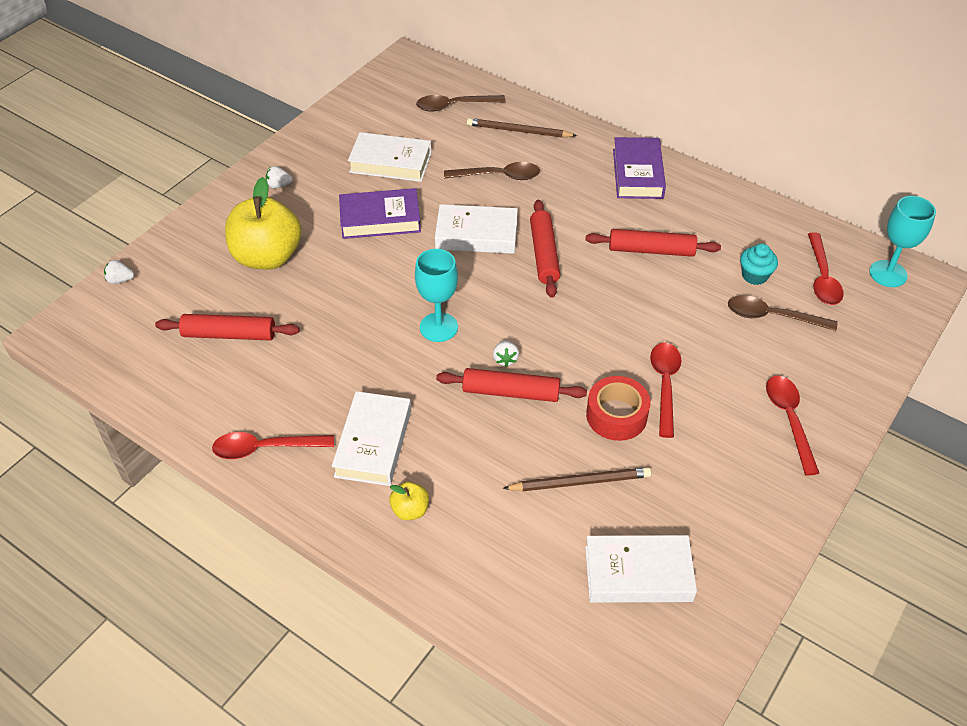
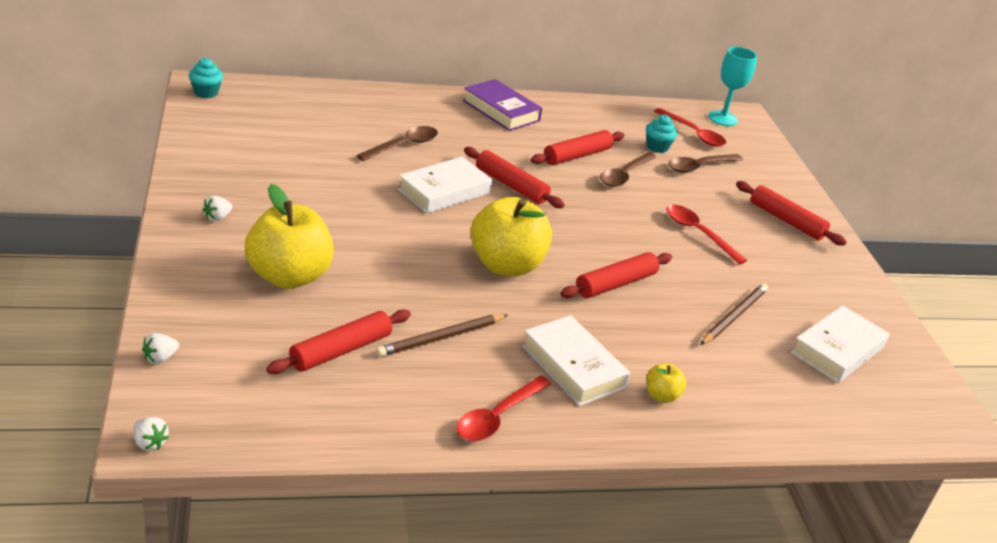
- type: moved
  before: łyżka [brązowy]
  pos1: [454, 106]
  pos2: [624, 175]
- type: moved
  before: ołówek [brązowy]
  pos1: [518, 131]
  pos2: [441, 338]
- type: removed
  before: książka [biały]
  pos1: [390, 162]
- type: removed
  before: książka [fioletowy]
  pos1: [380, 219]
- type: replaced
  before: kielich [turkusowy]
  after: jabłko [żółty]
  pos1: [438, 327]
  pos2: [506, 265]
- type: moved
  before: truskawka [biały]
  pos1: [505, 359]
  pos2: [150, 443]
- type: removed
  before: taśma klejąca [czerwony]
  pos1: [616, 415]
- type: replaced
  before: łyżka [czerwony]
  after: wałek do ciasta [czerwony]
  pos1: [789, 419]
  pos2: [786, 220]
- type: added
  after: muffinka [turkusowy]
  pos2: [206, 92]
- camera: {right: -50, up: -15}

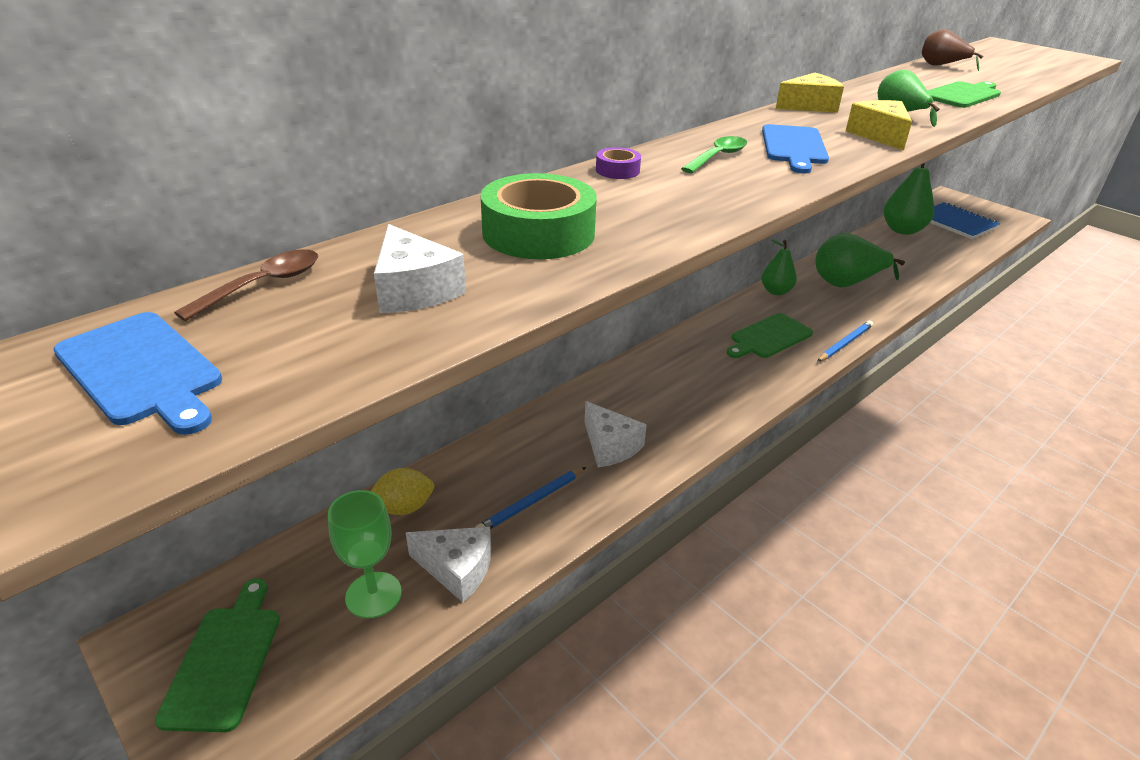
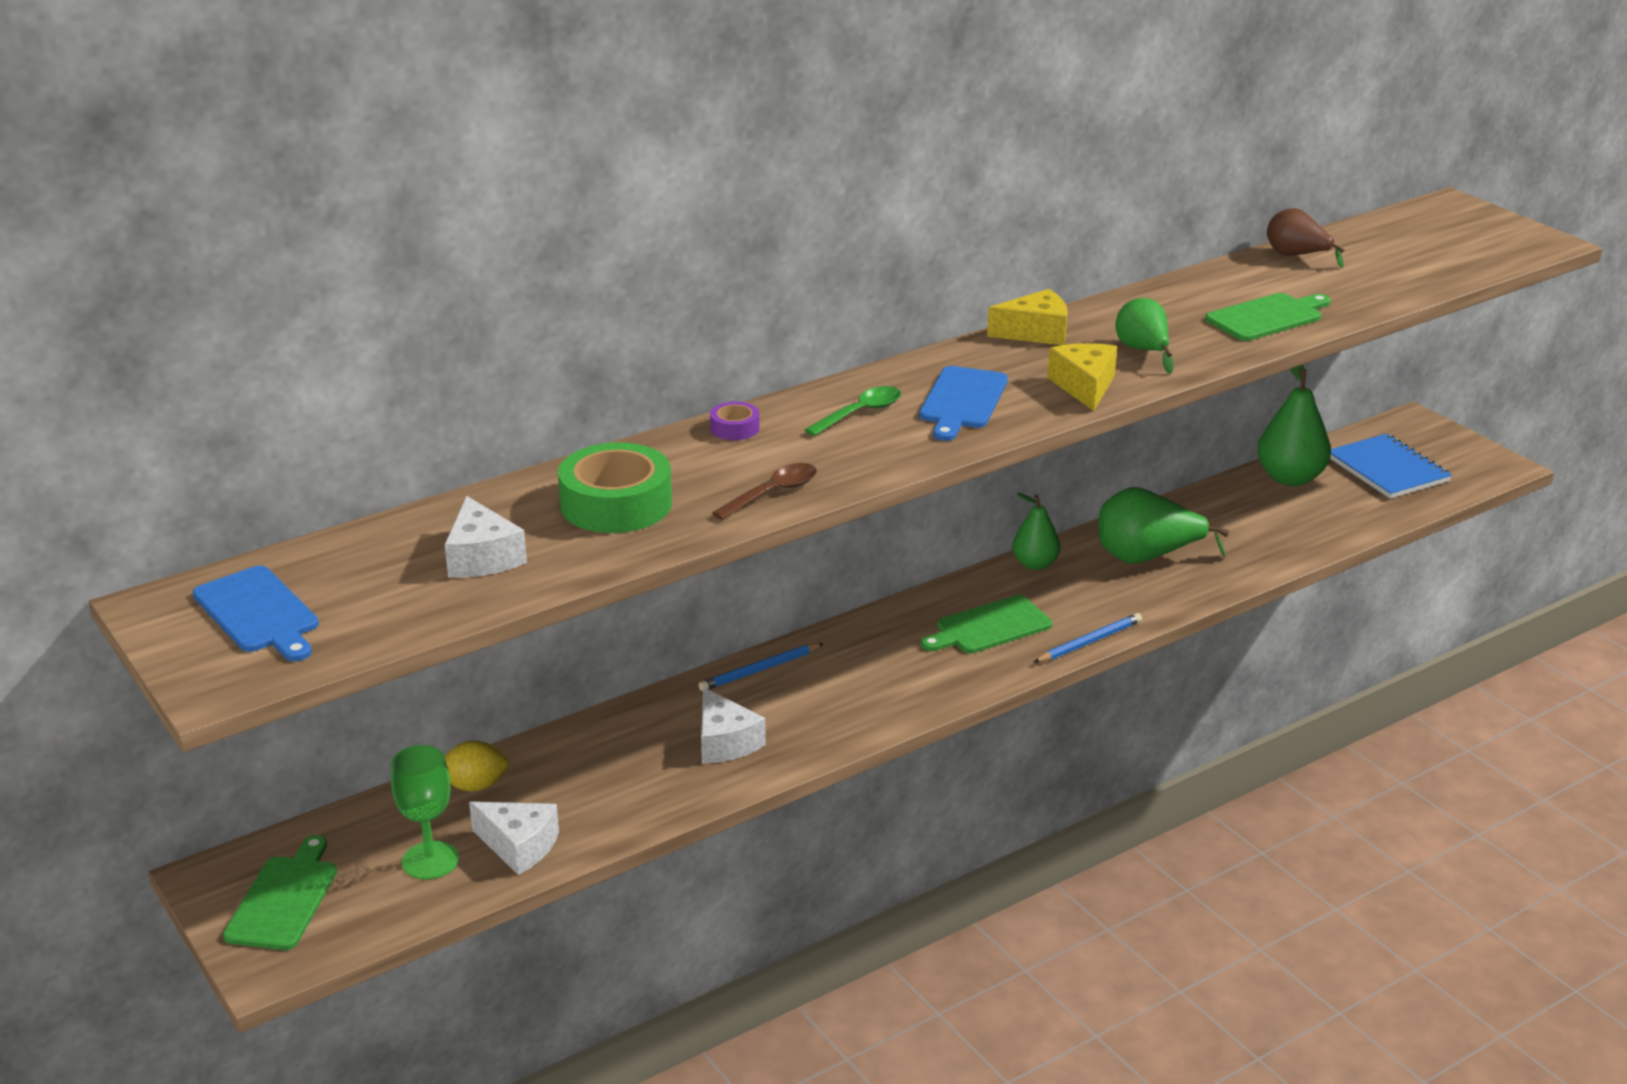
- type: moved
  before: łyżka [brązowy]
  pos1: [263, 285]
  pos2: [773, 493]
- type: moved
  before: ołówek [niebieski]
  pos1: [532, 502]
  pos2: [760, 670]
- camera: {right: 10, up: -5}

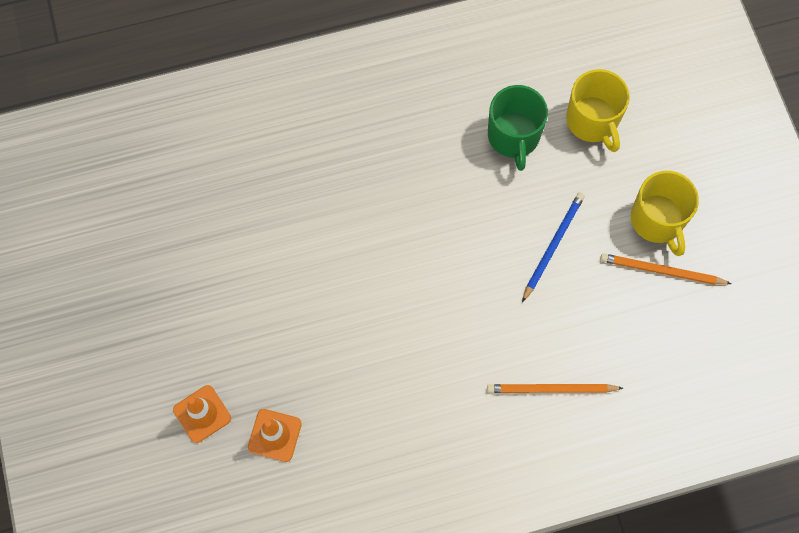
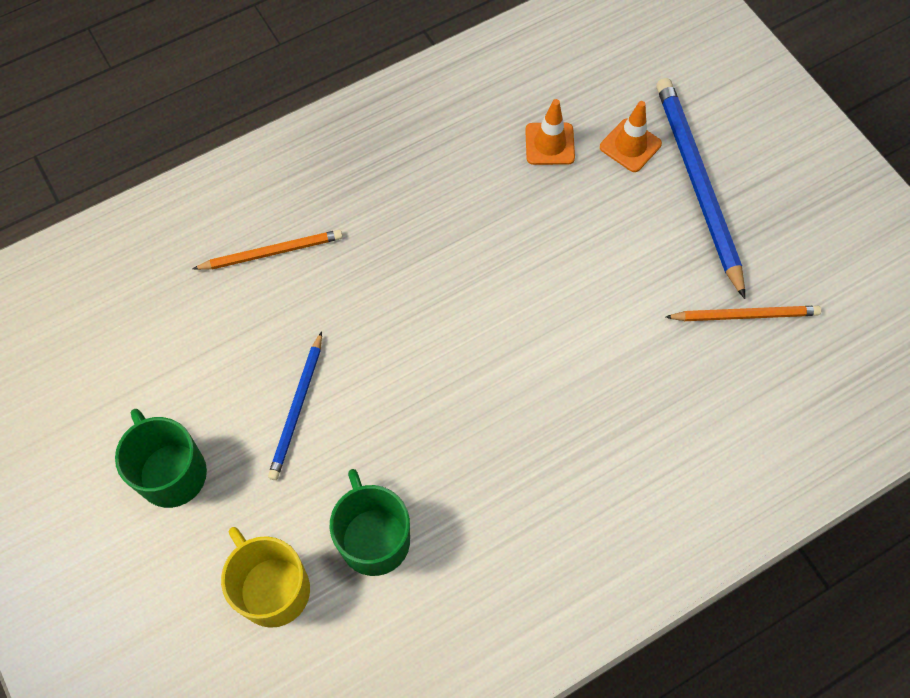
- type: recoloured
  before: kubek [żółty]
  after: kubek [zielony]
  pos1: [657, 220]
  pos2: [171, 472]
- type: moved
  before: ołówek [pomarańczowy]
  pos1: [661, 271]
  pos2: [745, 315]
- type: added
  after: ołówek [niebieski]
  pos2: [697, 184]
- camera: {right: 165, up: -5}

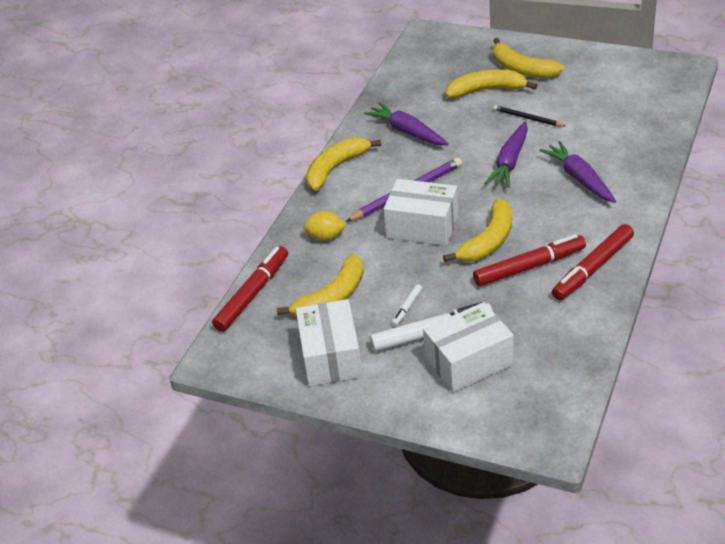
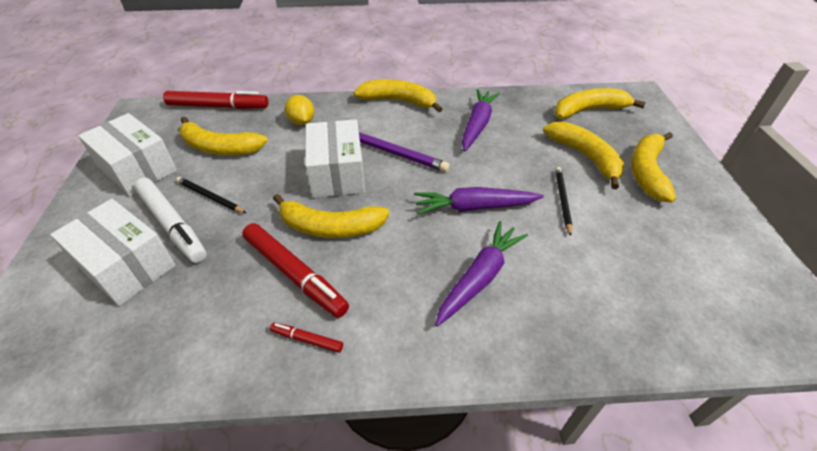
- type: resized
  before: flamaster [czerwony]
  pos1: [593, 268]
  pos2: [307, 340]
  scale: 0.47
- type: replaced
  before: flamaster [biały]
  after: ołówek [czarny]
  pos1: [407, 308]
  pos2: [210, 197]
- type: turned
  before: pudełko [biały]
  pos1: [331, 357]
  pos2: [138, 169]
  turn: 75
- type: added
  after: banan [żółty]
  pos2: [589, 110]
- camera: {right: 60, up: 5}

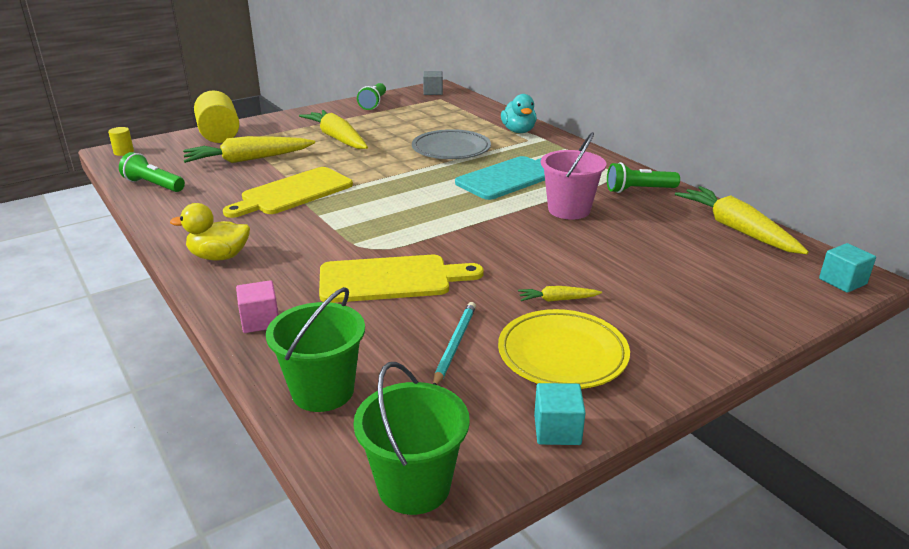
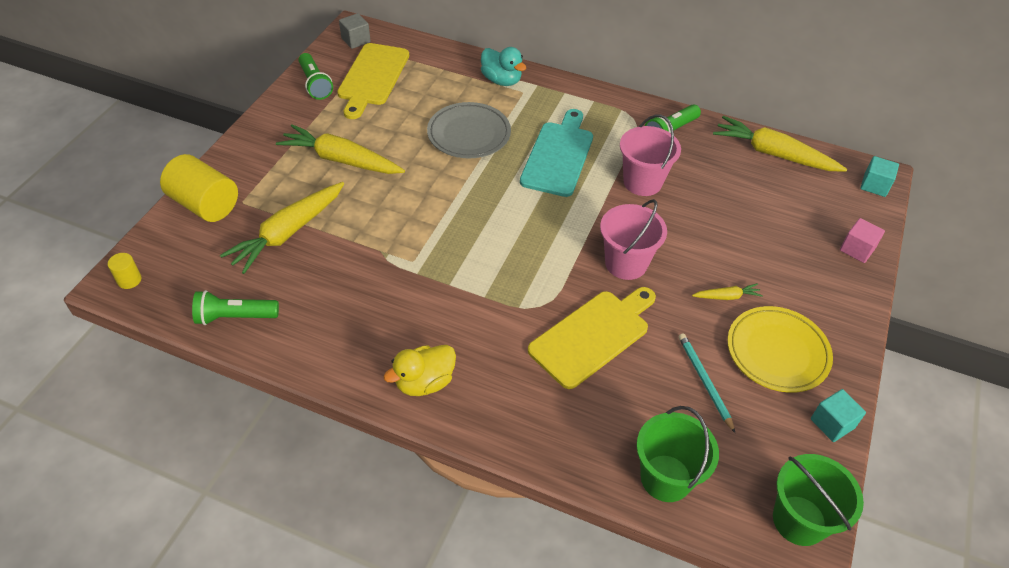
- type: moved
  before: deska do krojenia [żółty]
  pos1: [293, 193]
  pos2: [372, 77]
- type: moved
  before: sześcian [różowy]
  pos1: [260, 321]
  pos2: [857, 249]
- type: turned
  before: marchewka [żółty]
  pos1: [557, 300]
  pos2: [726, 296]
  turn: -150
- type: added
  after: wiadro [różowy]
  pos2: [626, 263]
- camera: {right: -35, up: 20}

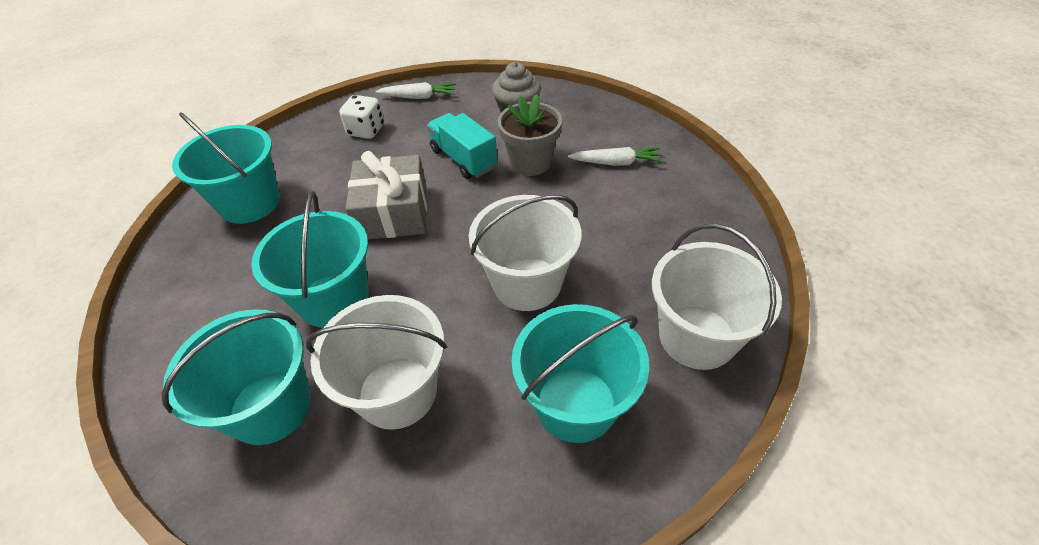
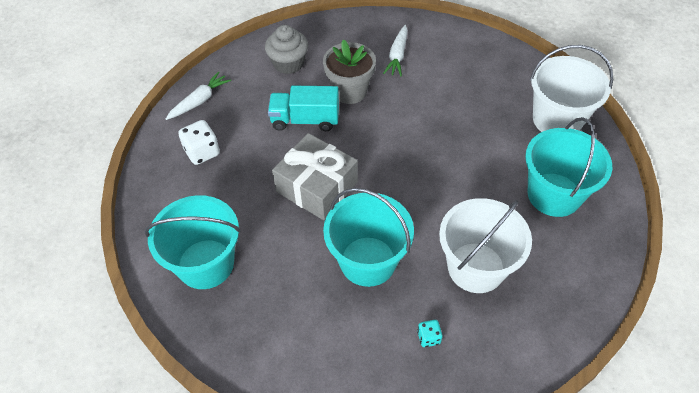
- type: turned
  before: marchewka [biały]
  pos1: [616, 163]
  pos2: [397, 55]
  turn: 150
- type: removed
  before: wiadro [biały]
  pos1: [527, 283]
- type: replaced
  before: wiadro [turkusowy]
  after: kostka do gry [turkusowy]
  pos1: [271, 407]
  pos2: [428, 337]
- camera: {right: -50, up: 5}

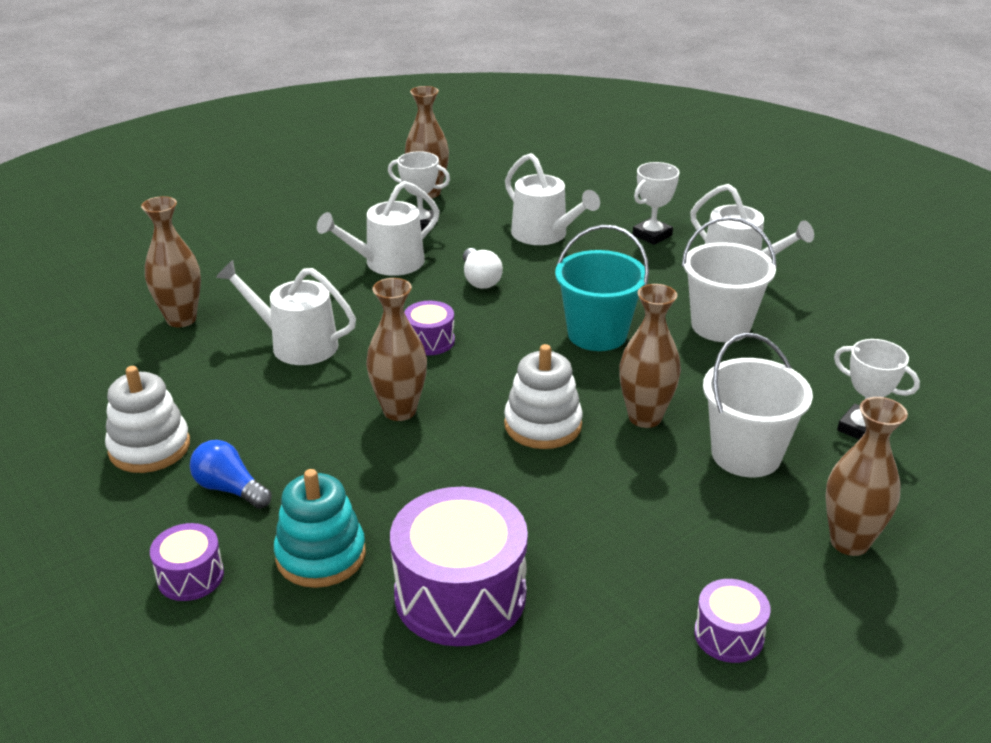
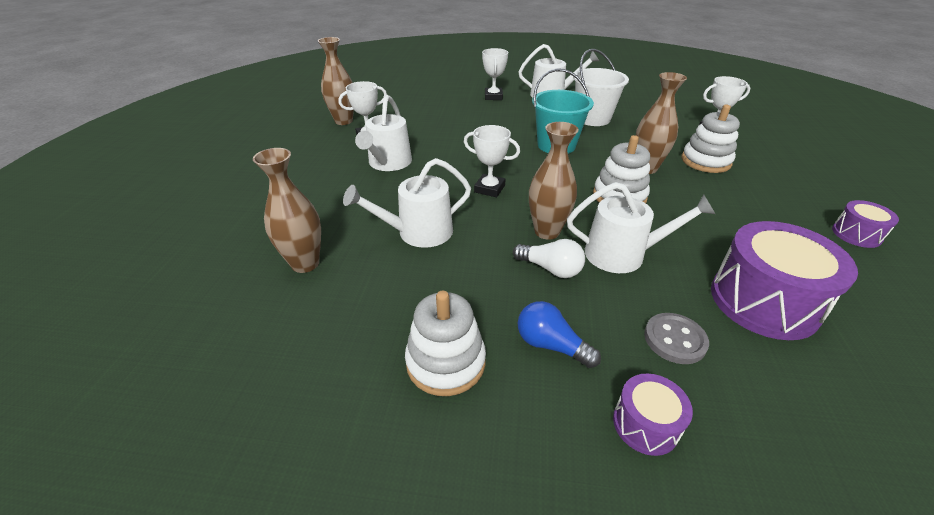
- type: moved
  before: konewka [biały]
  pos1: [544, 234]
  pos2: [622, 254]
- type: moved
  before: żarówka [biały]
  pos1: [480, 279]
  pos2: [550, 269]
- type: replaced
  before: bęben [fioletowy]
  after: puchar [biały]
  pos1: [429, 341]
  pos2: [489, 189]
- type: replaced
  before: wiadro [biały]
  after: zabawka nakładanka [biały]
  pos1: [746, 454]
  pos2: [705, 161]
- type: removed
  before: wazon [brązowy]
  pos1: [849, 542]
- type: turned
  before: żarówka [niebieski]
  pos1: [230, 489]
  pos2: [551, 345]
  turn: 45
- type: replaced
  before: zabawka nakładanka [turkusowy]
  after: guzik [szary]
  pos1: [321, 555]
  pos2: [674, 340]
- camera: {right: -45, up: 5}

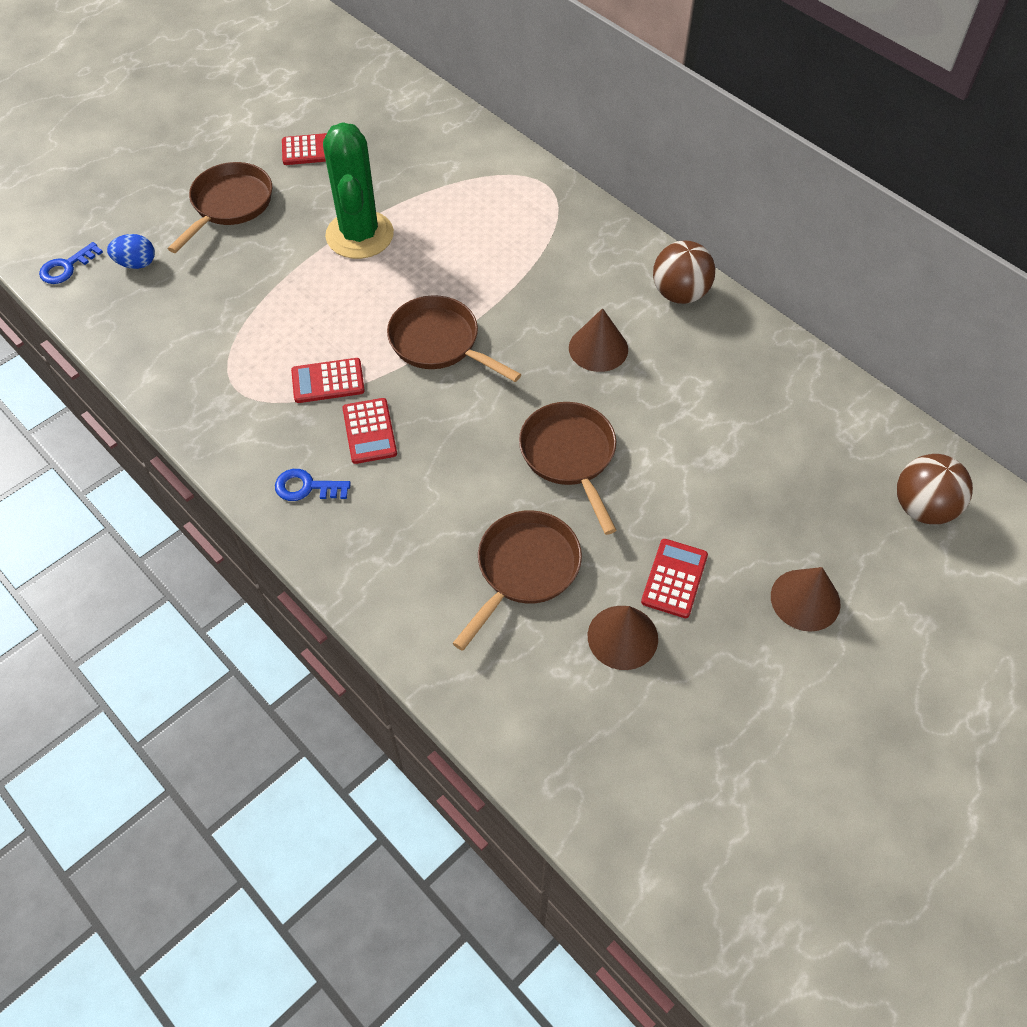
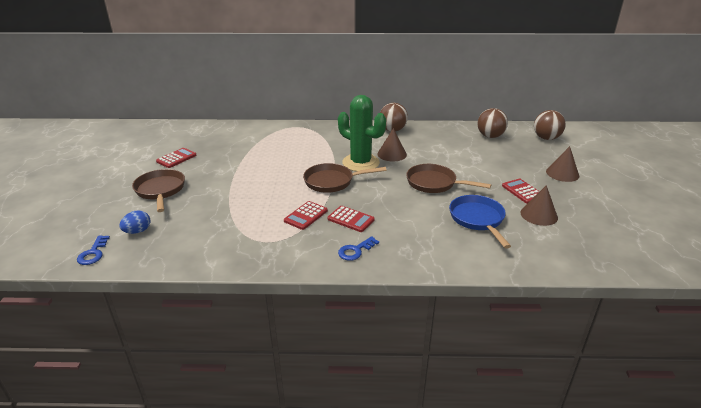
- type: moved
  before: kaktus [zielony]
  pos1: [359, 235]
  pos2: [360, 163]
- type: recoloured
  before: patelnia [brązowy]
  after: patelnia [niebieski]
  pos1: [524, 569]
  pos2: [477, 219]
- type: added
  after: piłka [brązowy]
  pos2: [490, 136]
- camera: {right: -45, up: -25}

